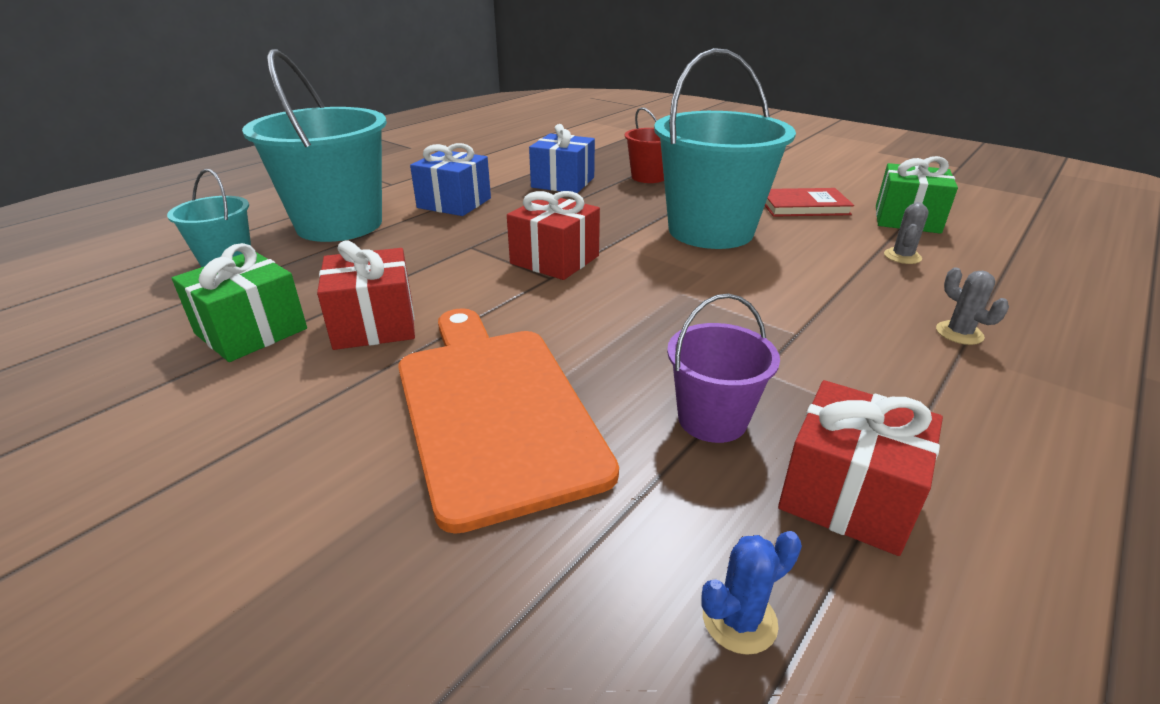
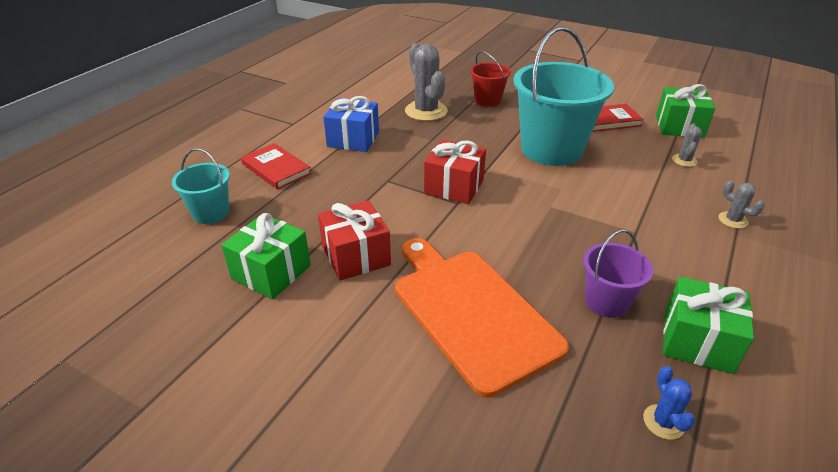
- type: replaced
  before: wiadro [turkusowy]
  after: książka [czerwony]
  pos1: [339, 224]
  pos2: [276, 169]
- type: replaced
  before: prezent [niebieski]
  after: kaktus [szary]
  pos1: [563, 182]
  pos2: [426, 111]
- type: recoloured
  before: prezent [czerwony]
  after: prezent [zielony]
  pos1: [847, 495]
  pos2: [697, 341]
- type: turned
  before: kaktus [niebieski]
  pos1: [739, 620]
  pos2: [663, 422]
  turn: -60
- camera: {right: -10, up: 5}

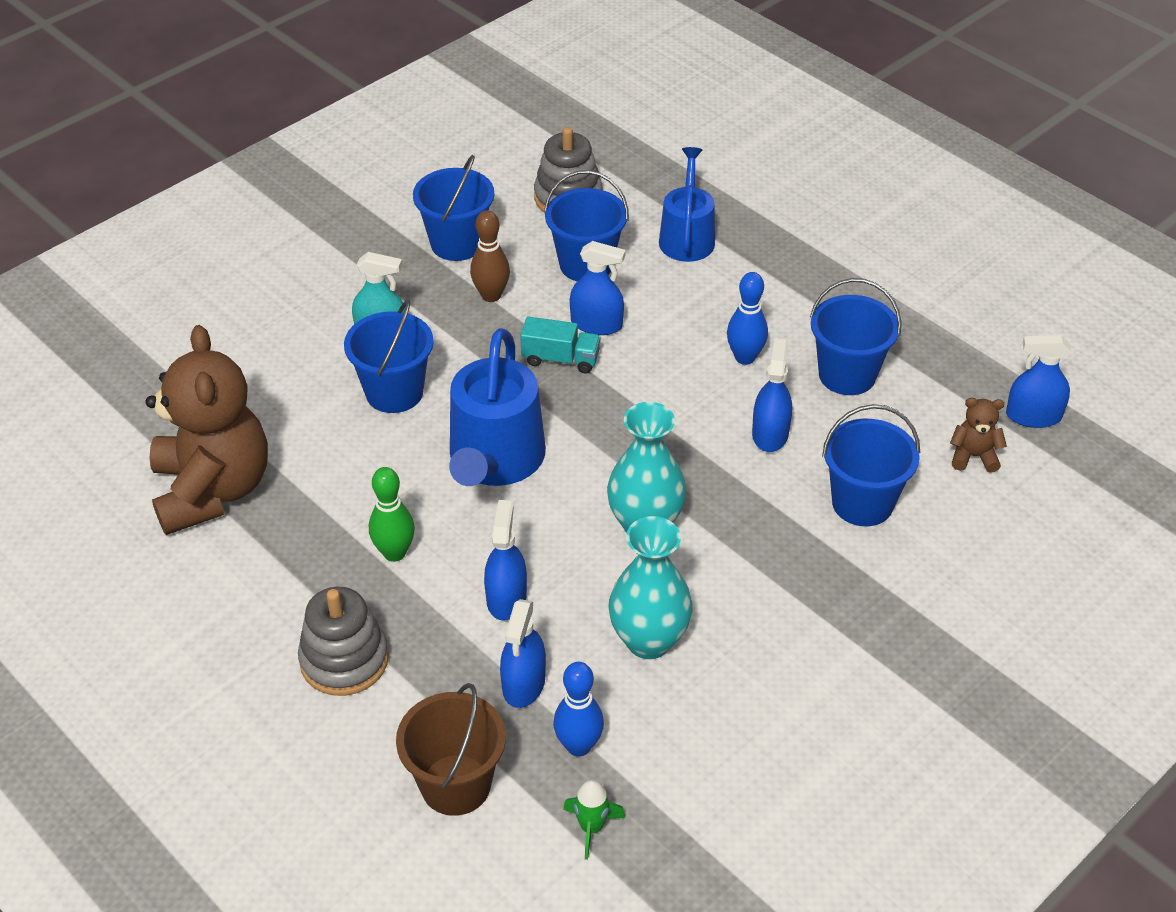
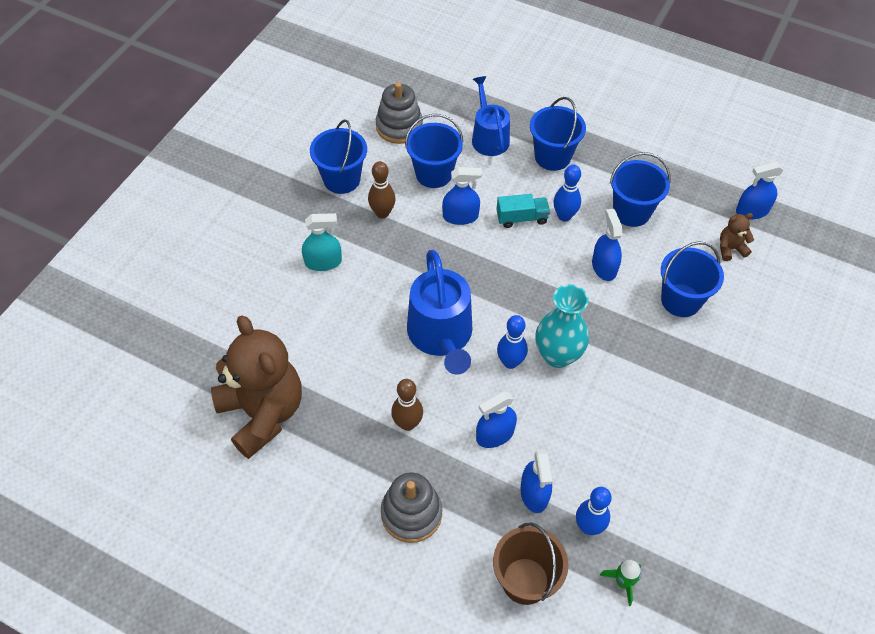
- type: moved
  before: wiadro [niebieski]
  pos1: [394, 392]
  pos2: [552, 157]
- type: moved
  before: ciężarówka [turkusowy]
  pos1: [560, 359]
  pos2: [521, 218]
- type: recoloured
  before: kręgiel [zielony]
  after: kręgiel [brązowy]
  pos1: [394, 553]
  pos2: [407, 423]
- type: turned
  before: spryskiwacz [niebieski]
  pos1: [506, 598]
  pos2: [495, 434]
  turn: -105
- type: removed
  before: wazon [turkusowy]
  pos1: [649, 640]
- type: added
  after: kręgiel [niebieski]
  pos2: [510, 362]
- camera: {right: -20, up: 10}

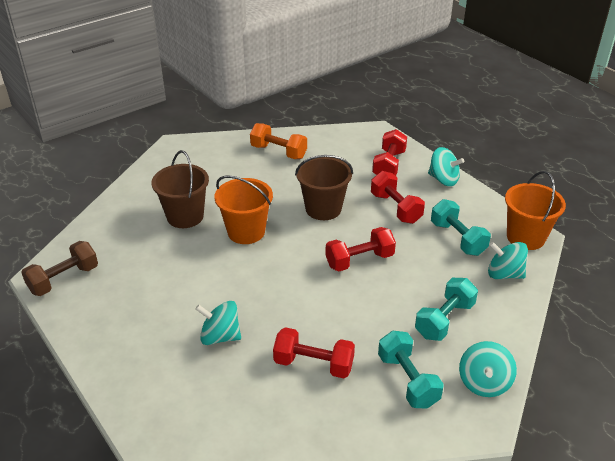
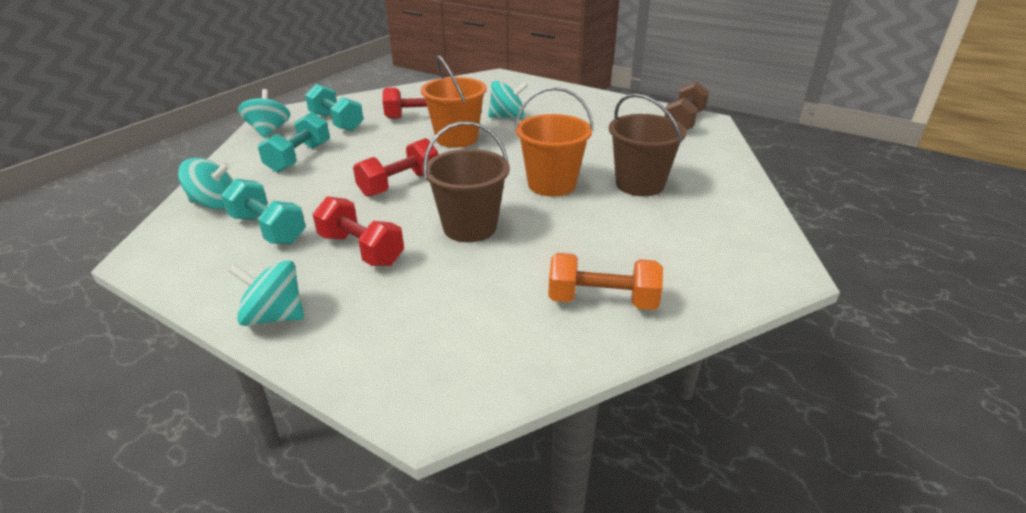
- type: removed
  before: hantel [czerwony]
  pos1: [389, 165]
- type: moved
  before: wiadro [pomarańczowy]
  pos1: [525, 237]
  pos2: [456, 138]
- camera: {right: 160, up: -5}

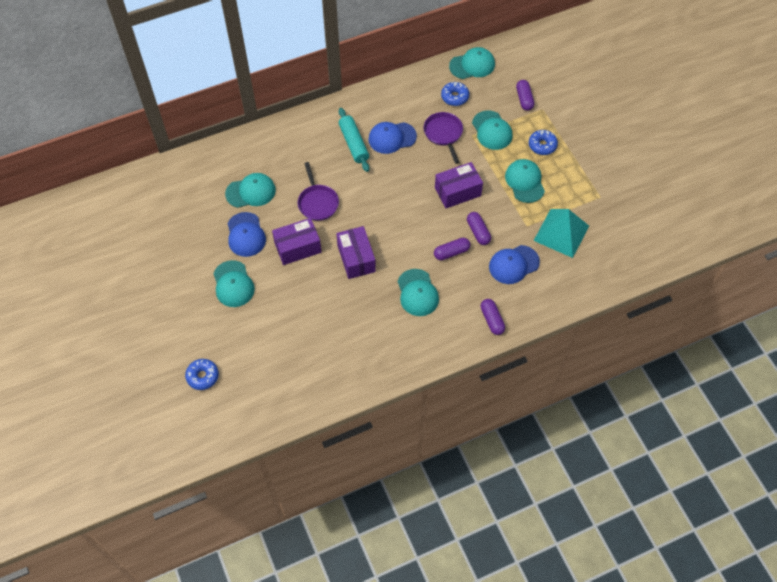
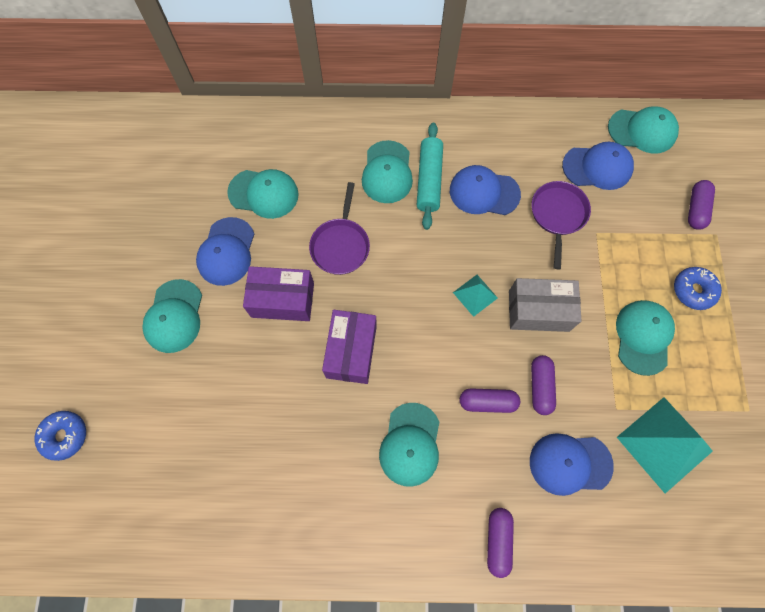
- type: replaced
  before: donut [niebieski]
  after: czapka [niebieski]
  pos1: [454, 97]
  pos2: [597, 167]
- type: moved
  before: czapka [turkusowy]
  pos1: [492, 130]
  pos2: [387, 172]
- type: recoloured
  before: pudełko [fioletowy]
  after: pudełko [szary]
  pos1: [457, 191]
  pos2: [538, 311]
- type: added
  after: piramida [turkusowy]
  pos2: [475, 295]
- camera: {right: 25, up: 10}

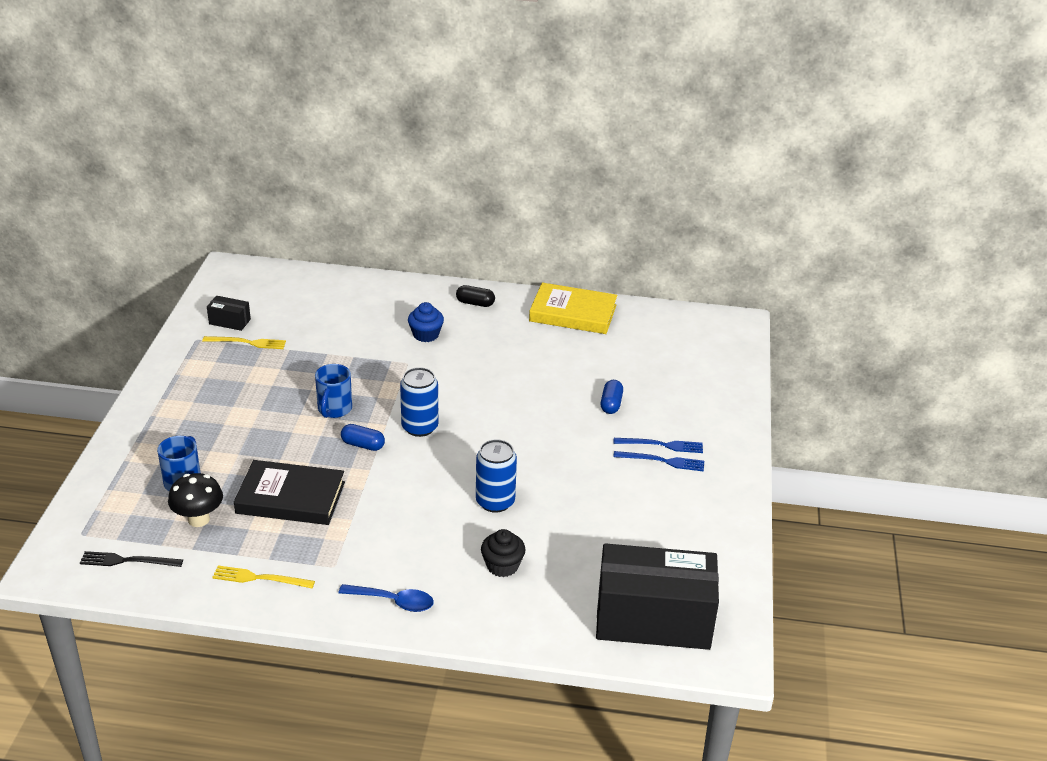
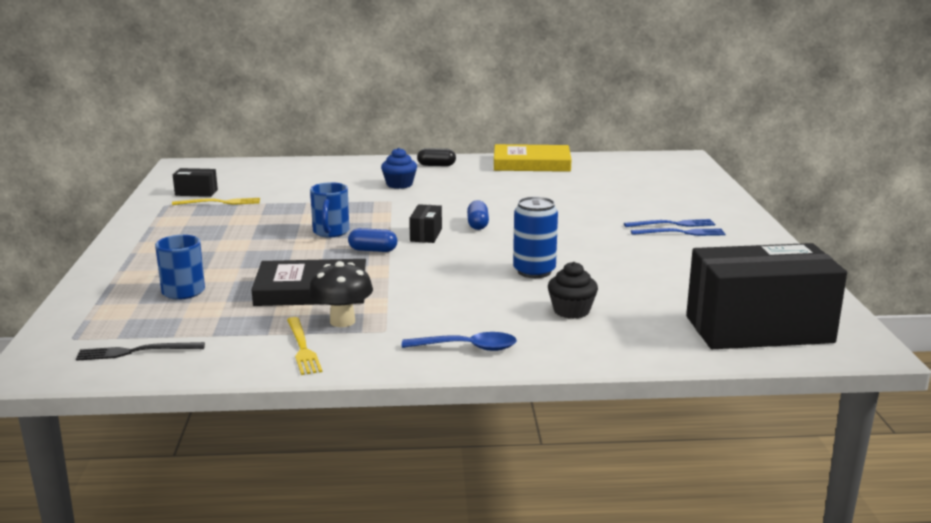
- type: replaced
  before: puszka [niebieski]
  after: pudełko [czarny]
  pos1: [420, 427]
  pos2: [426, 235]
- type: moved
  before: kapsułka [niebieski]
  pos1: [611, 404]
  pos2: [477, 224]
- type: moved
  before: grzyb [czarny]
  pos1: [199, 519]
  pos2: [342, 321]
- type: turned
  before: widelec [żółty]
  pos1: [259, 578]
  pos2: [302, 348]
  turn: -105
- camera: {right: -10, up: -15}

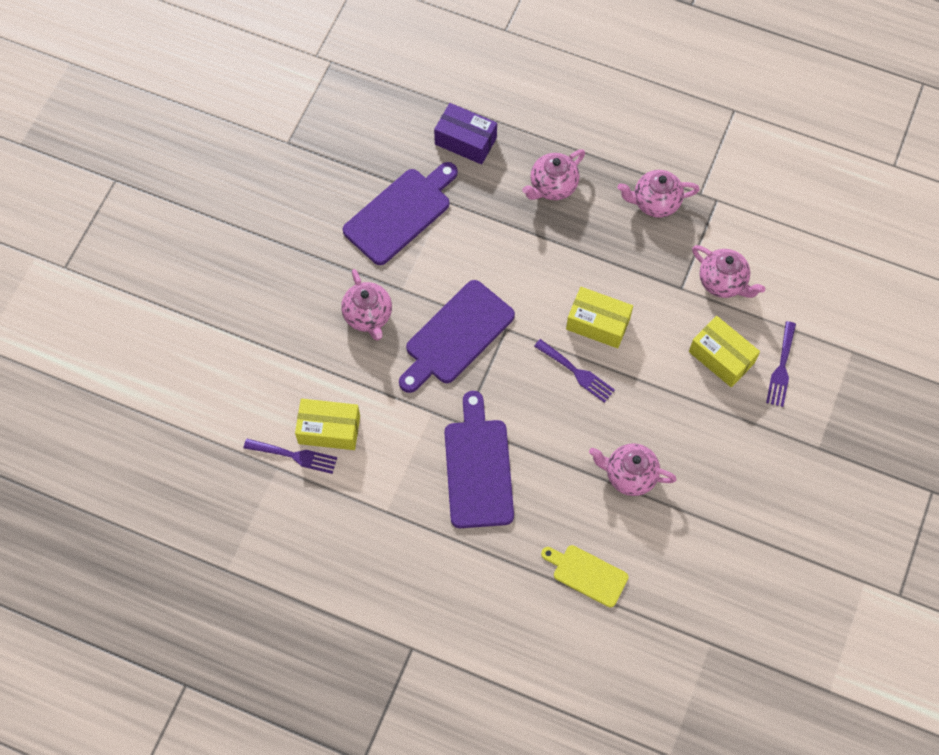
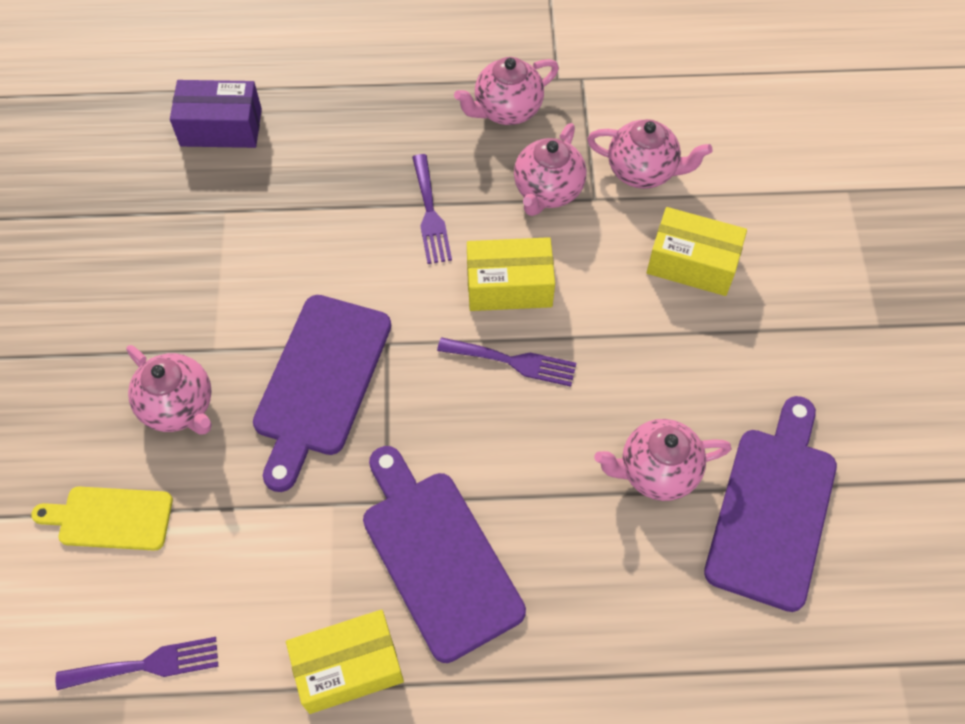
- type: moved
  before: imbryk [różowy]
  pos1: [552, 186]
  pos2: [547, 191]
- type: moved
  before: deska do krojenia [fioletowy]
  pos1: [400, 213]
  pos2: [773, 509]
- type: moved
  before: widelec [fioletowy]
  pos1: [781, 368]
  pos2: [430, 214]
- type: moved
  before: pudełko [żółty]
  pos1: [329, 430]
  pos2: [348, 667]
- type: moved
  before: deska do krojenia [żółty]
  pos1: [587, 574]
  pos2: [110, 518]
- camera: {right: -25, up: -5}

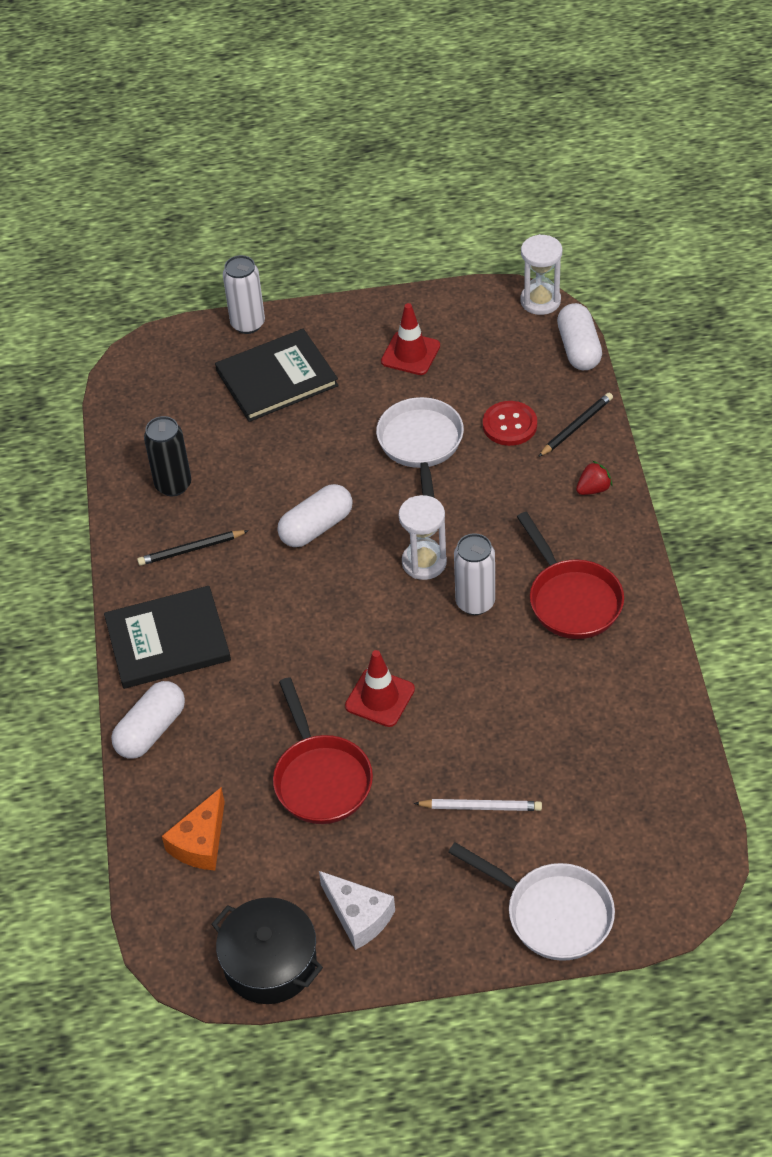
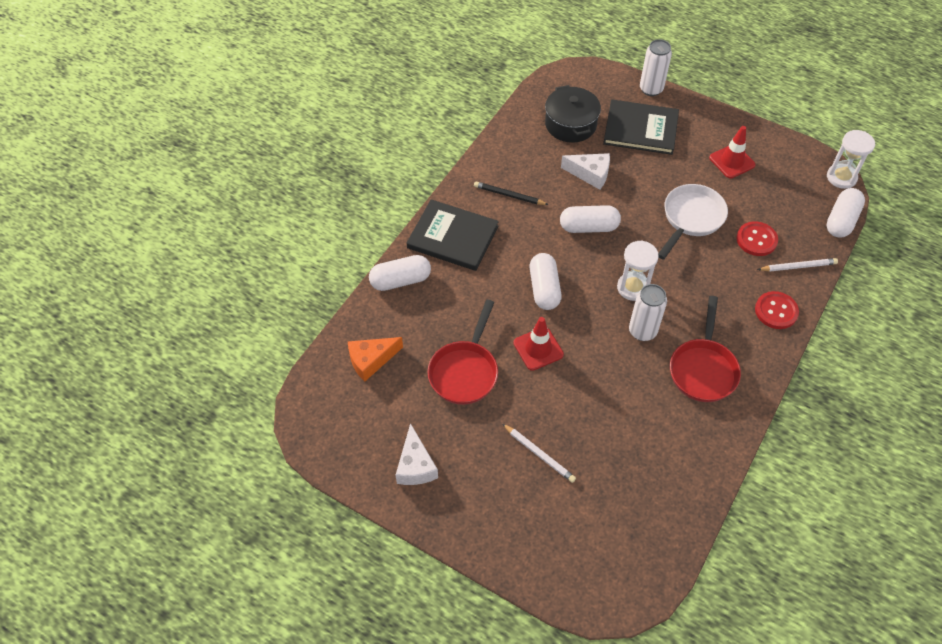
- type: recoloured
  before: ołówek [czarny]
  after: ołówek [biały]
  pos1: [576, 426]
  pos2: [798, 266]
- type: removed
  before: puszka [czarny]
  pos1: [173, 485]
- type: replaced
  before: truskawka [czerwony]
  after: guzik [czerwony]
  pos1: [593, 489]
  pos2: [776, 311]
- type: removed
  before: patelnia [biały]
  pos1: [552, 913]
- type: moved
  before: garnek [czarny]
  pos1: [270, 962]
  pos2: [570, 124]
- type: added
  after: ser [biały]
  pos2: [590, 174]
- type: added
  after: kapsułka [biały]
  pos2: [544, 289]
- camera: {right: 35, up: 5}

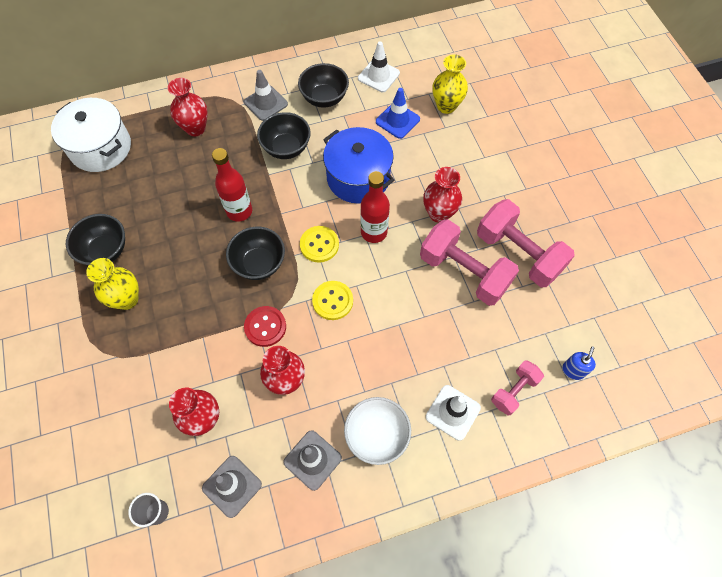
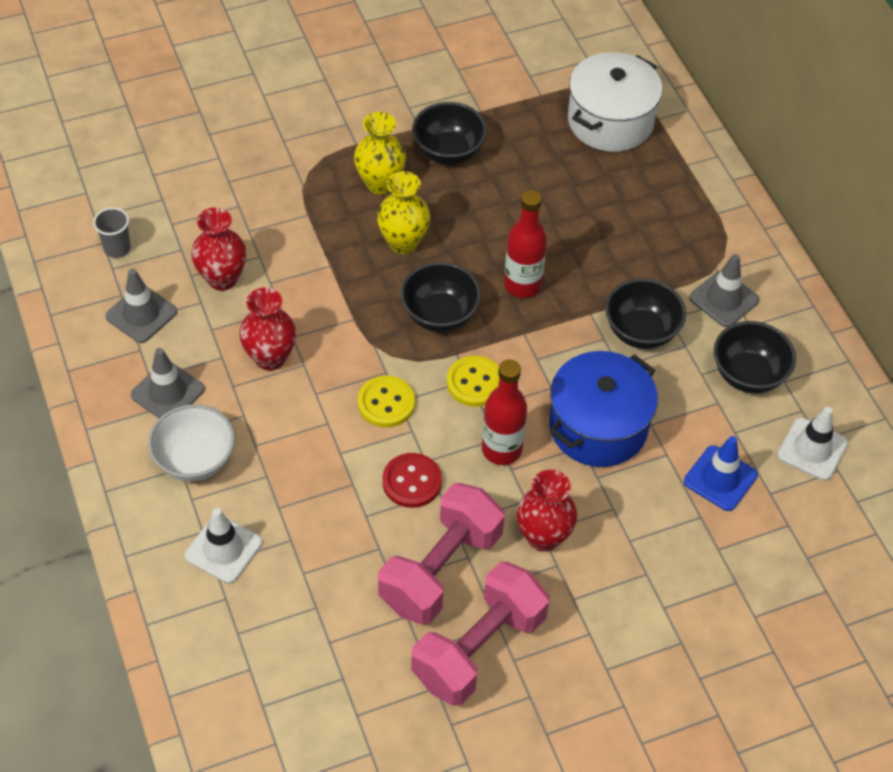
- type: moved
  before: wazon [żółty]
  pos1: [446, 106]
  pos2: [403, 242]
- type: removed
  before: wazon [czerwony]
  pos1: [195, 128]
- type: moved
  before: guzik [czerwony]
  pos1: [265, 327]
  pos2: [412, 482]
- type: removed
  before: dozownik mydła [niebieski]
  pos1: [573, 370]
- type: removed
  before: hantel [różowy]
  pos1: [514, 391]
- camera: {right: 85, up: -10}

